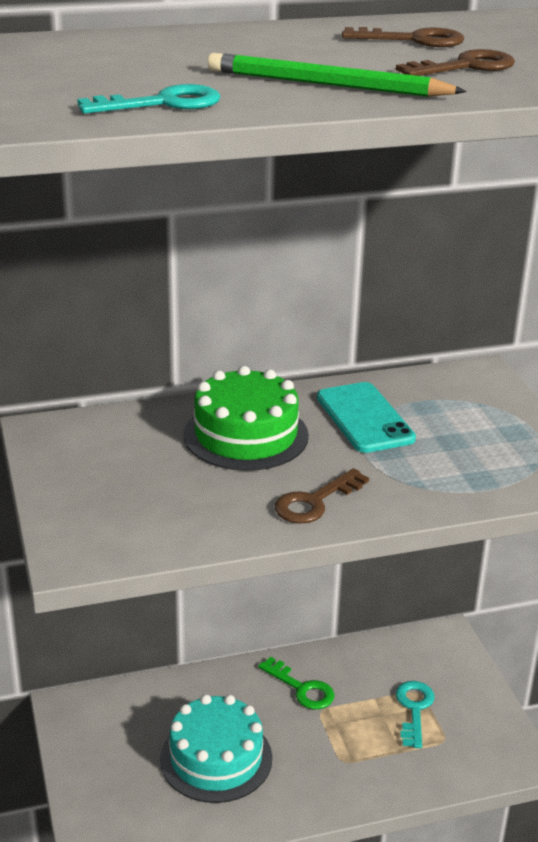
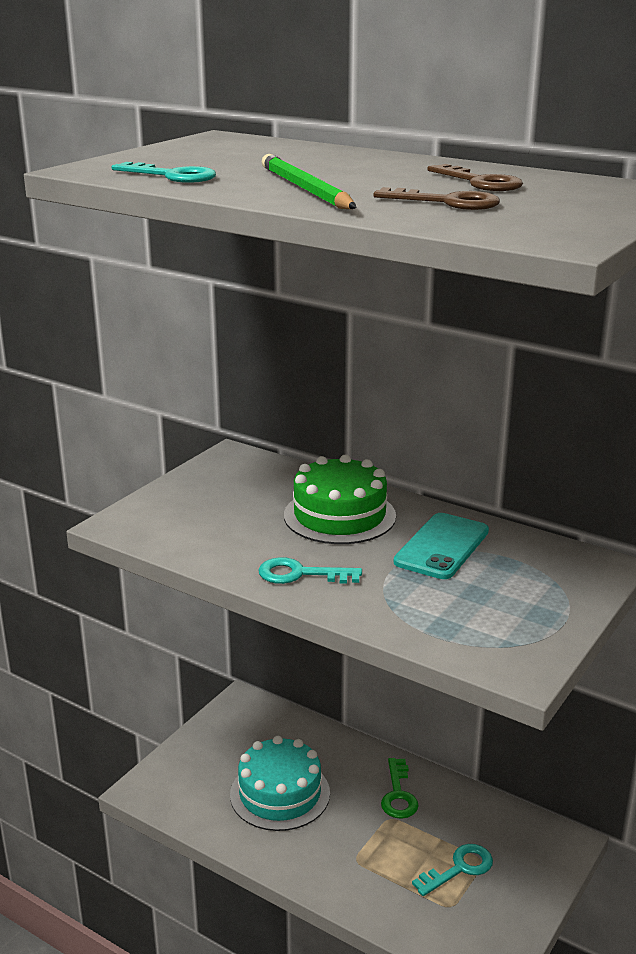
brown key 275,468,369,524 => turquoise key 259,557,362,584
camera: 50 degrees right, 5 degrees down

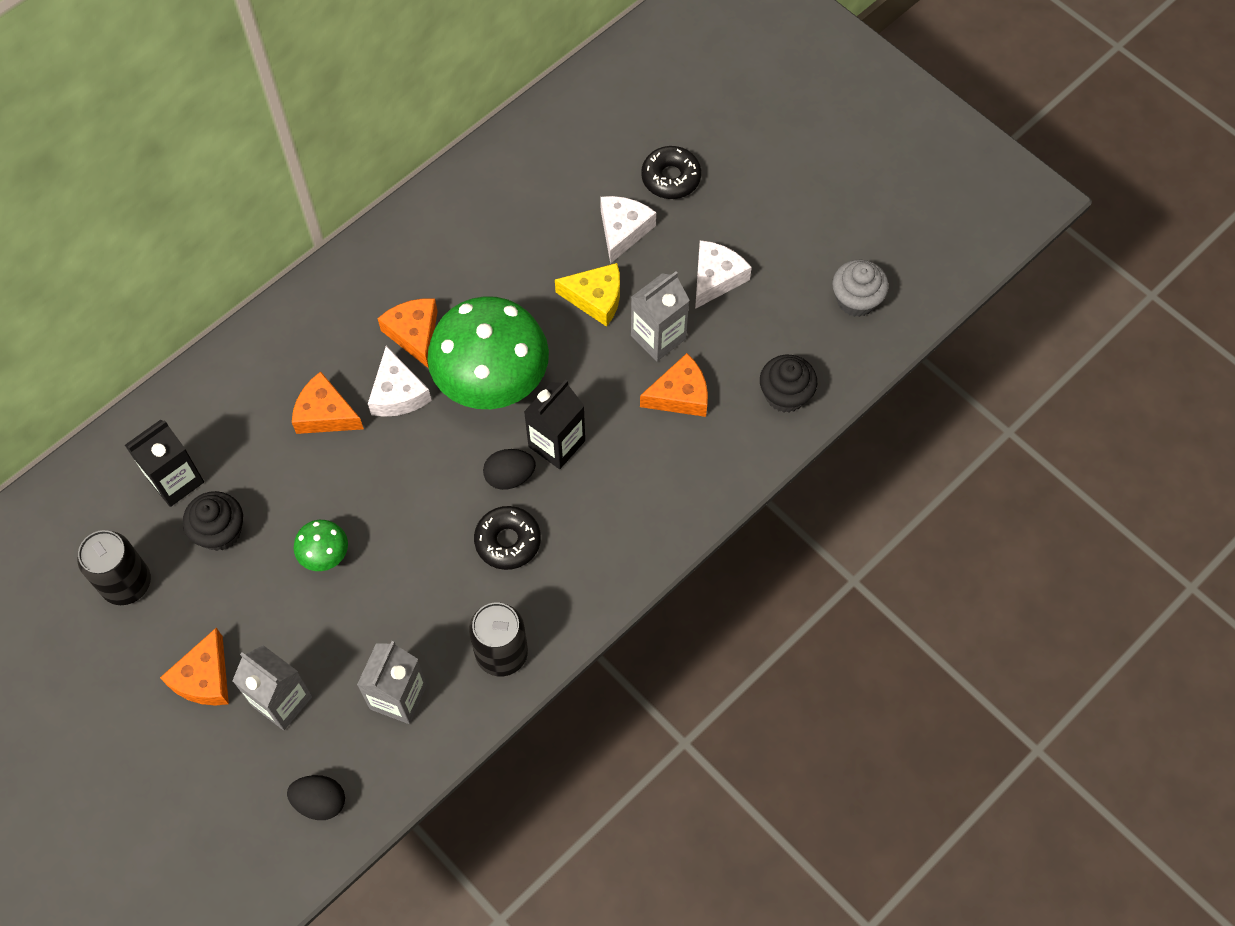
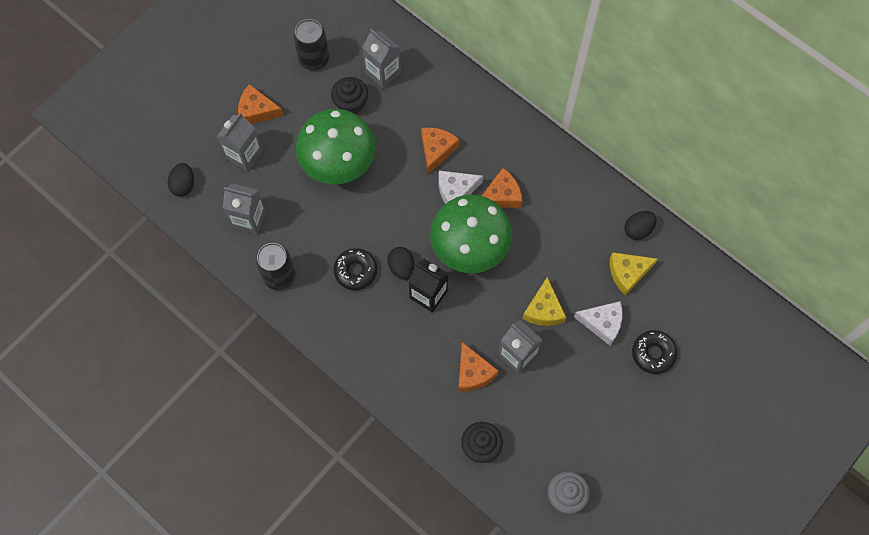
black carton 125,420,204,507 => grey carton 362,29,401,89
green mushroom 294,520,348,571 => green mushroom 296,109,376,184, x2.30
white cheese 695,240,752,309 => nothing
nothing => yellow cheese 610,252,658,296
nothing => black egg 624,211,657,240
camera: 85 degrees right, 5 degrees up

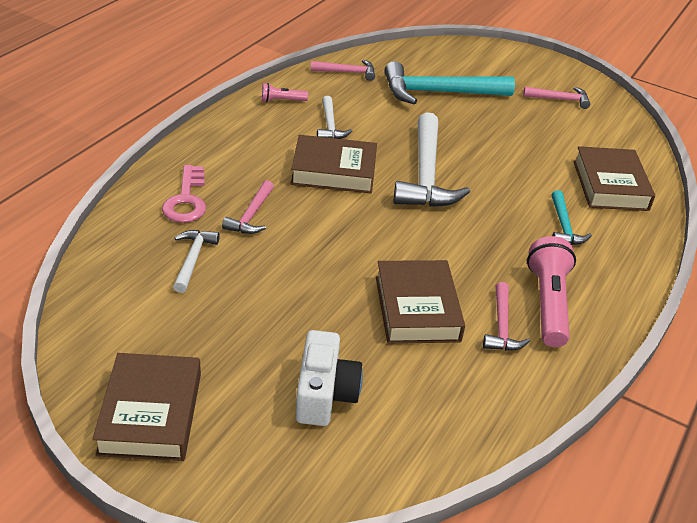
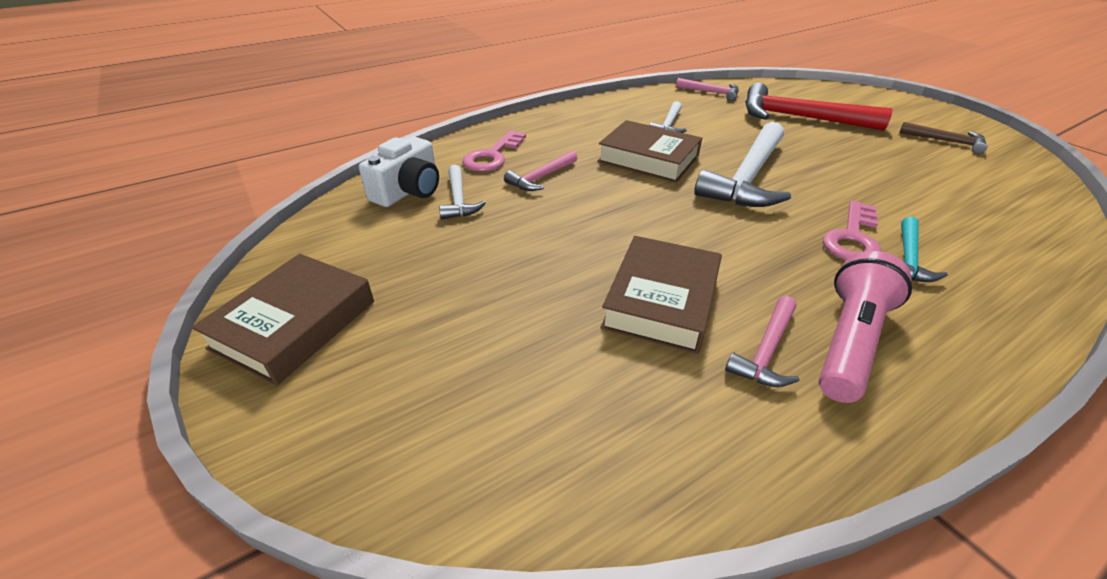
white hammer 173,230,220,293 => white hammer 439,165,486,220, 135 degrees clockwise
pink flashlight 261,83,308,102 => nothing
white camera 295,330,363,426 => white camera 359,136,439,207, moved
turquoise hammer 385,61,515,105 => red hammer 745,83,893,131
pink hammer 523,87,590,109 => brown hammer 899,122,987,154
brown book 573,146,655,211 => nothing
nothing => pink key 823,200,881,260
camera: 30 degrees right, 0 degrees up

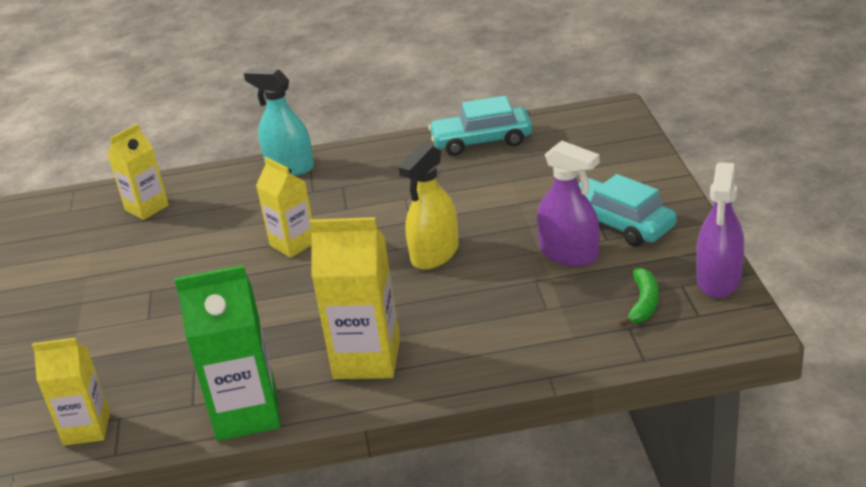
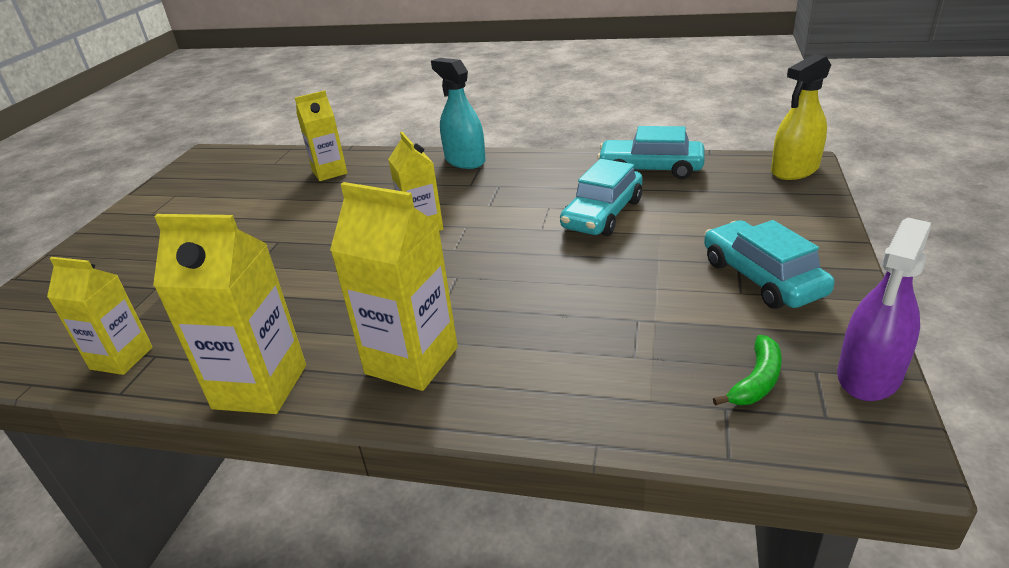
green carton 175,265,280,441 => yellow carton 153,214,306,414
yellow spray bottle 398,143,459,270 => yellow spray bottle 771,54,831,180, moved
purple spray bottle 537,141,600,267 => nothing
nothing => turquoise car 560,159,643,236
camera: 20 degrees right, 0 degrees up

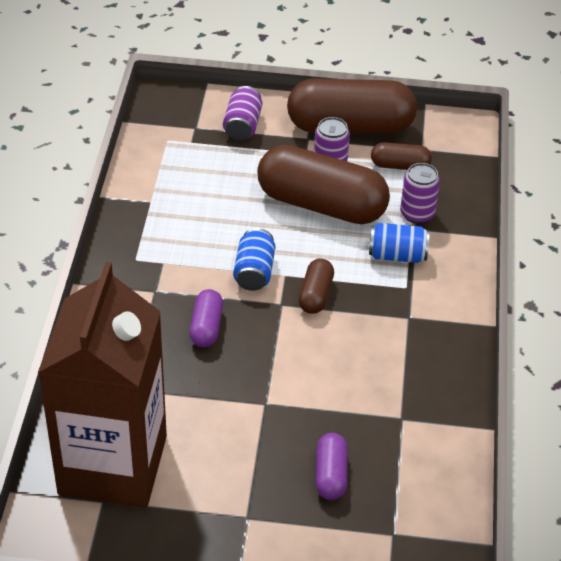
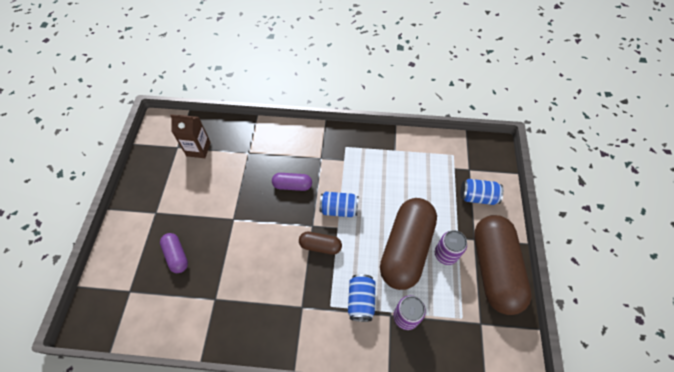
brown carton 38,262,167,508 => brown carton 170,114,211,158, x0.43
purple can 223,86,262,140 => blue can 460,179,504,205
purple capsule 316,433,348,500 => purple capsule 160,233,188,273, 60 degrees clockwise
brown capsule 371,142,432,170 => nothing
camera: 90 degrees right, 15 degrees up

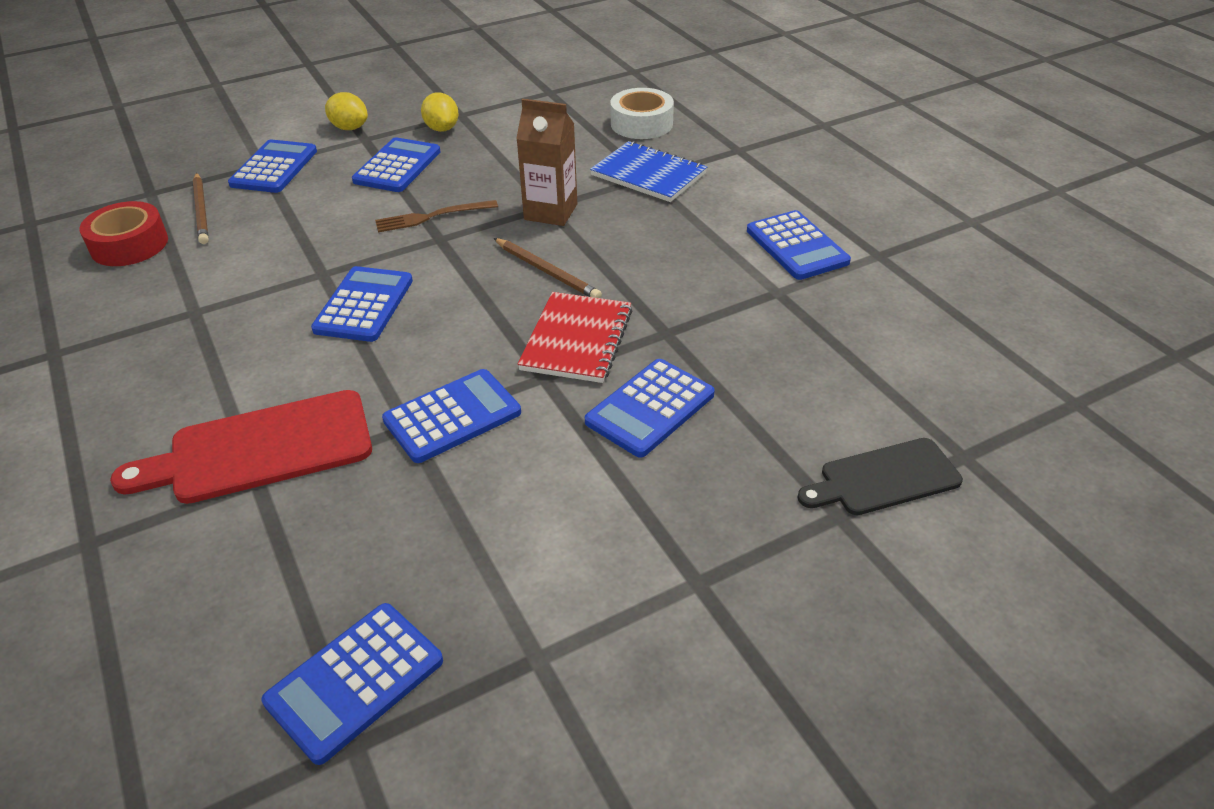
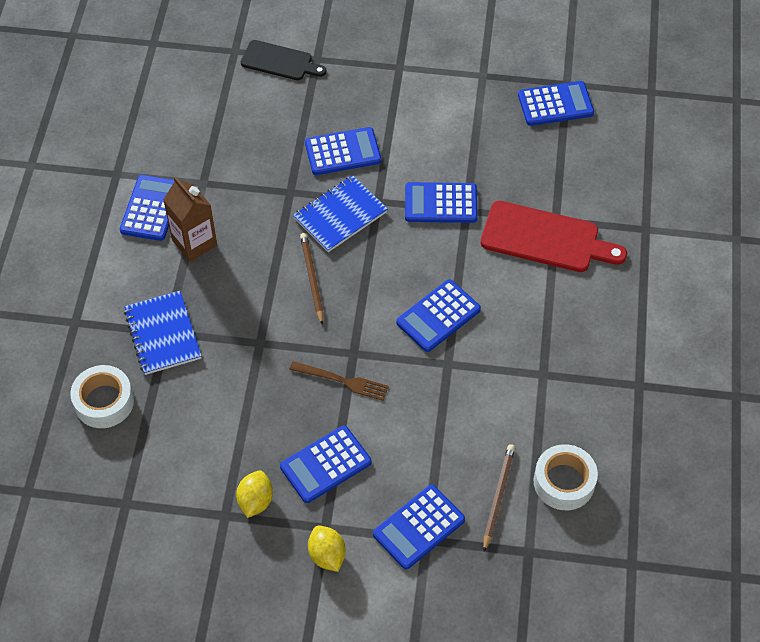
red tape 79,201,168,266 => white tape 534,444,598,510
brown carton 516,99,577,226 => brown carton 163,176,217,262, moved
red notebook 518,292,632,383 => blue notebook 293,175,388,252
camera: 145 degrees left, 15 degrees up

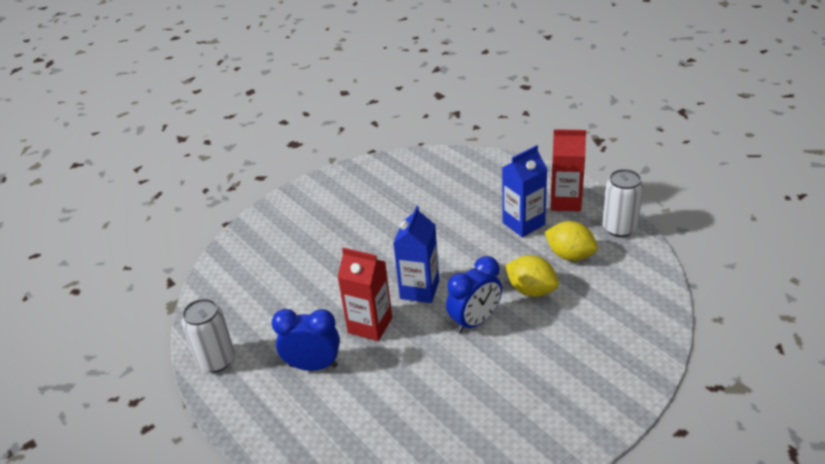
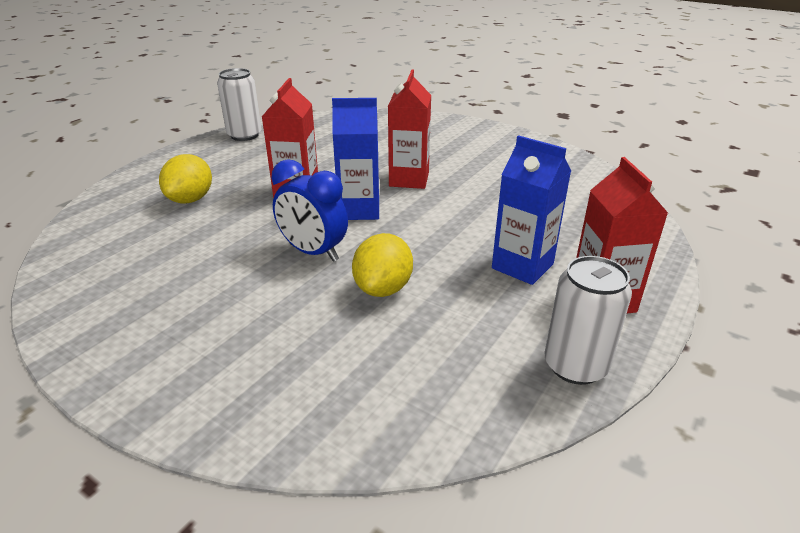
blue clock 272,309,340,371 => nothing
yellow lemon 544,221,598,261 => yellow lemon 159,154,212,203, moved
nothing => red carton 388,70,431,189
camera: 70 degrees right, 5 degrees down

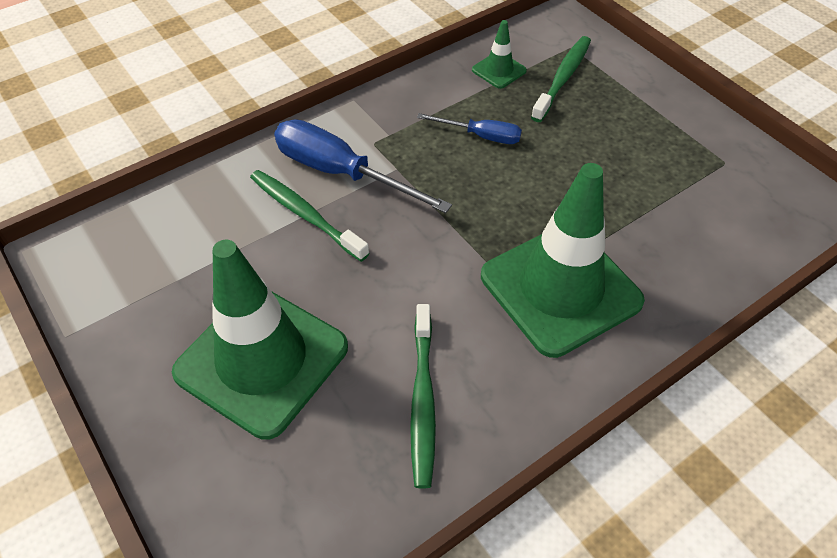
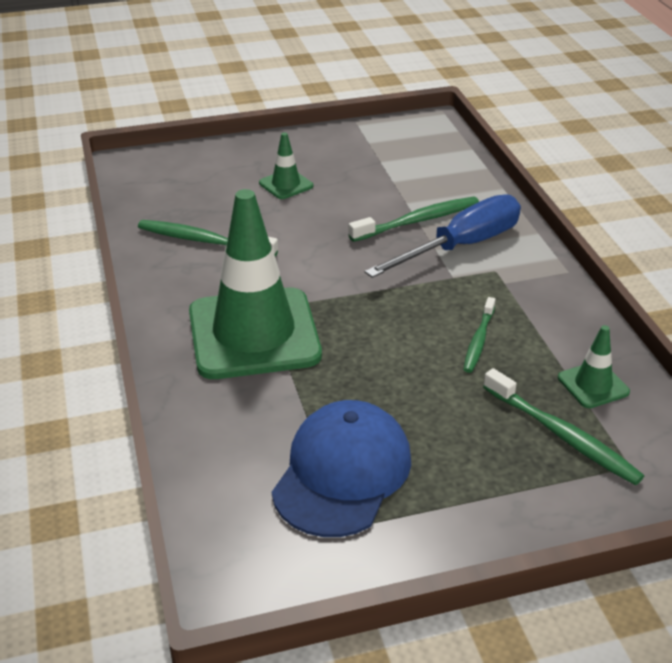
green traffic cone 172,240,348,440 => green traffic cone 259,132,313,199, x0.43
blue screwdriver 417,113,522,144 => green toothbrush 463,297,496,373
nothing => blue cap 272,400,411,537
camera: 110 degrees right, 15 degrees down

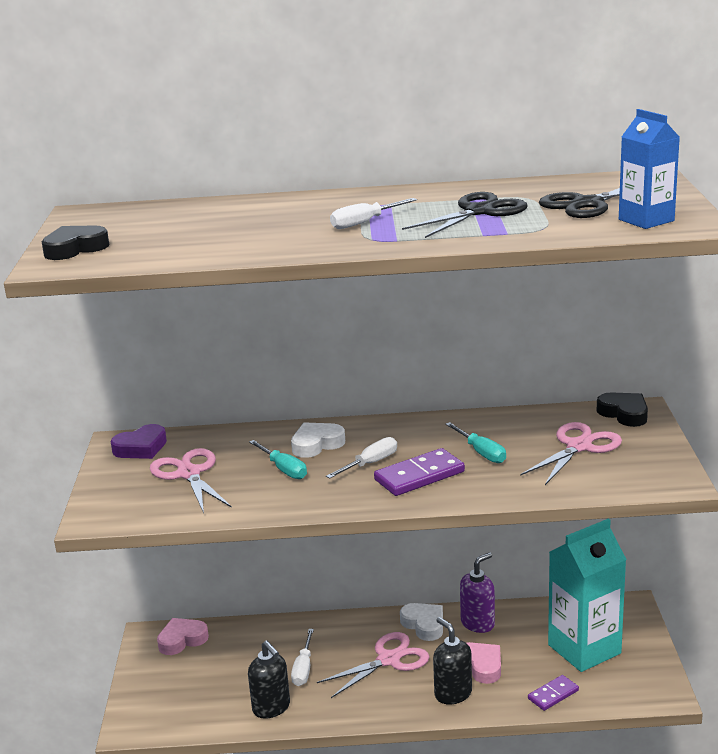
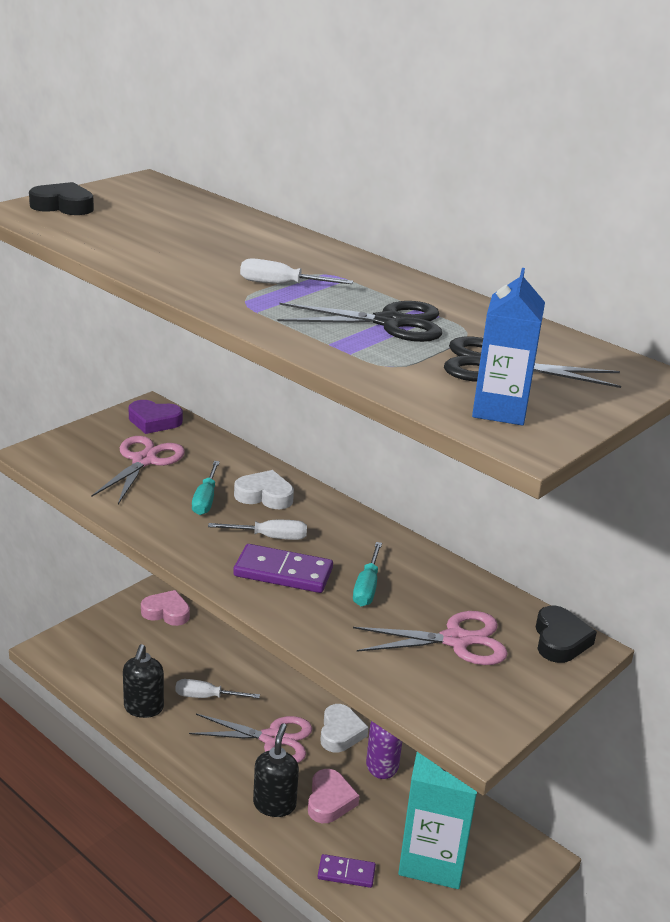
white screwdriver 291,629,314,686 => white screwdriver 175,679,260,698, 45 degrees clockwise
camera: 40 degrees right, 5 degrees up

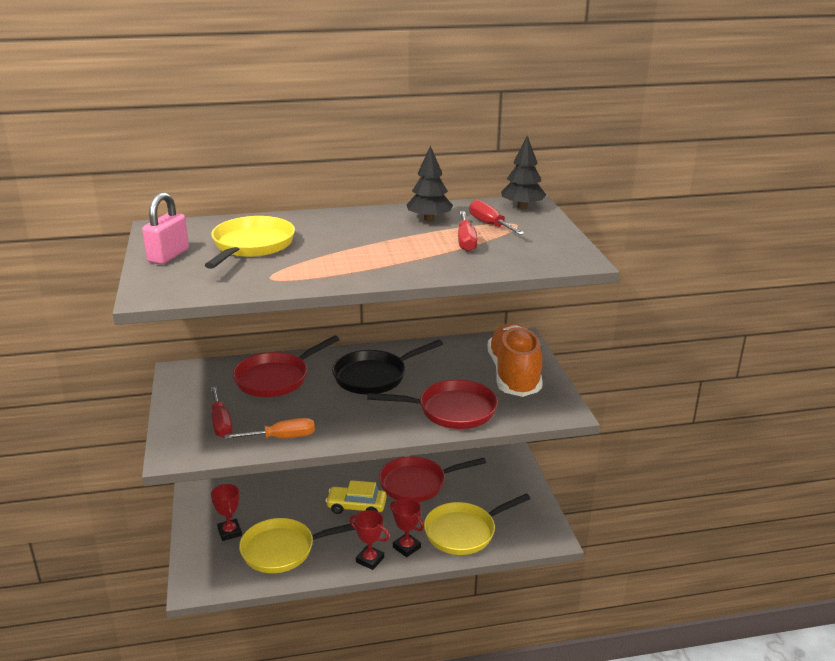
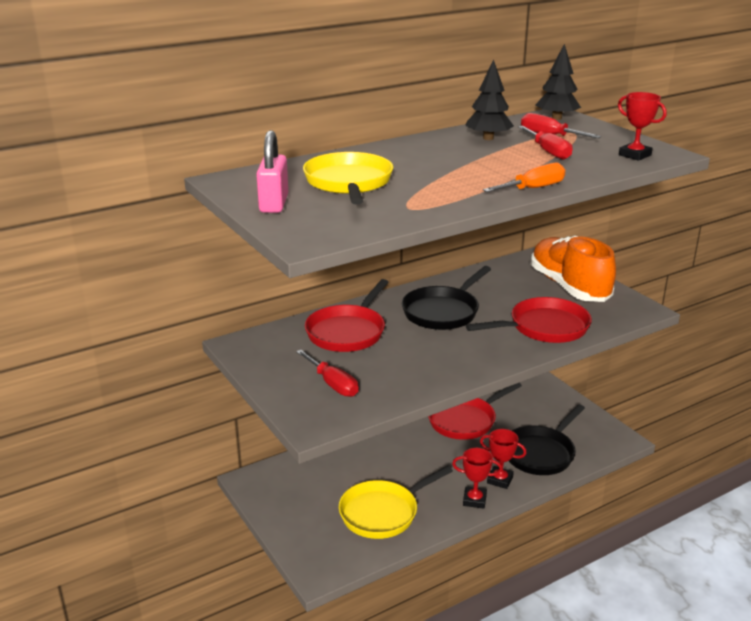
red trophy 211,484,242,541 => red trophy 618,92,667,161, moved
orange screwdriver 224,418,315,439 => orange screwdriver 483,163,565,192, moved
yellow car 325,480,387,514 => nothing
yellow pan 424,494,531,555 => black pan 509,404,585,475
camera: 20 degrees left, 0 degrees up

